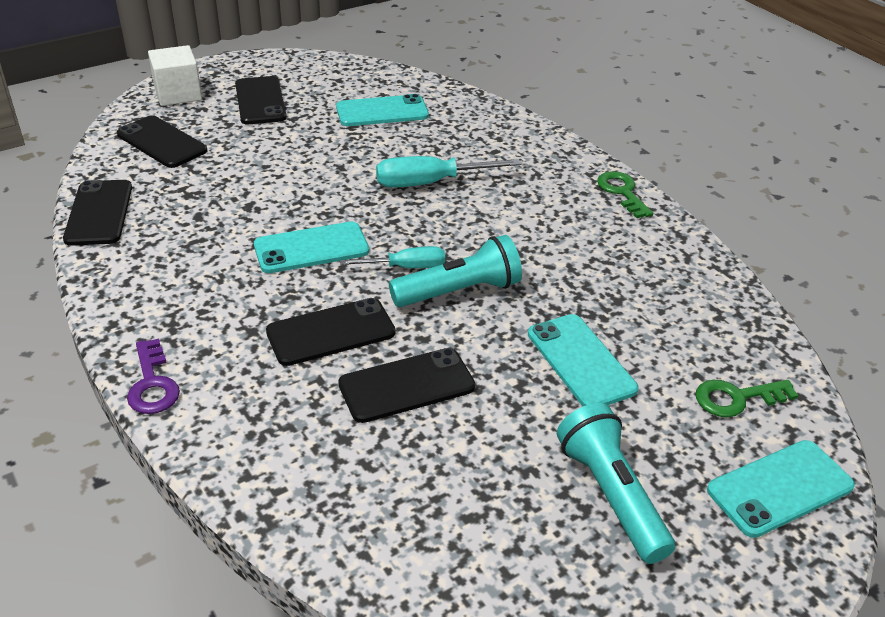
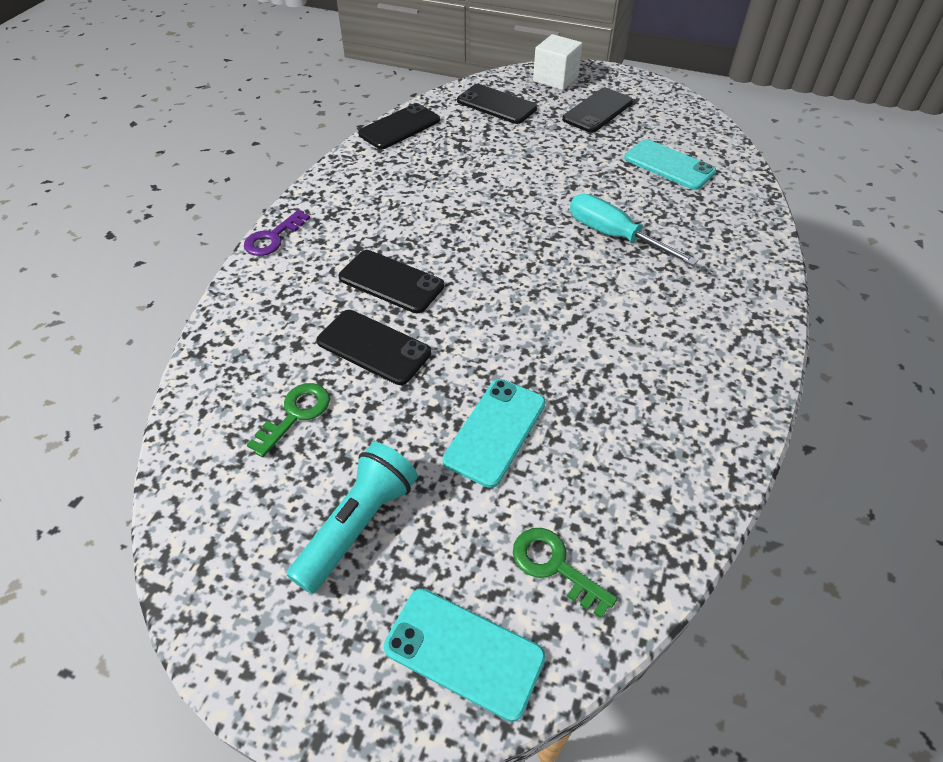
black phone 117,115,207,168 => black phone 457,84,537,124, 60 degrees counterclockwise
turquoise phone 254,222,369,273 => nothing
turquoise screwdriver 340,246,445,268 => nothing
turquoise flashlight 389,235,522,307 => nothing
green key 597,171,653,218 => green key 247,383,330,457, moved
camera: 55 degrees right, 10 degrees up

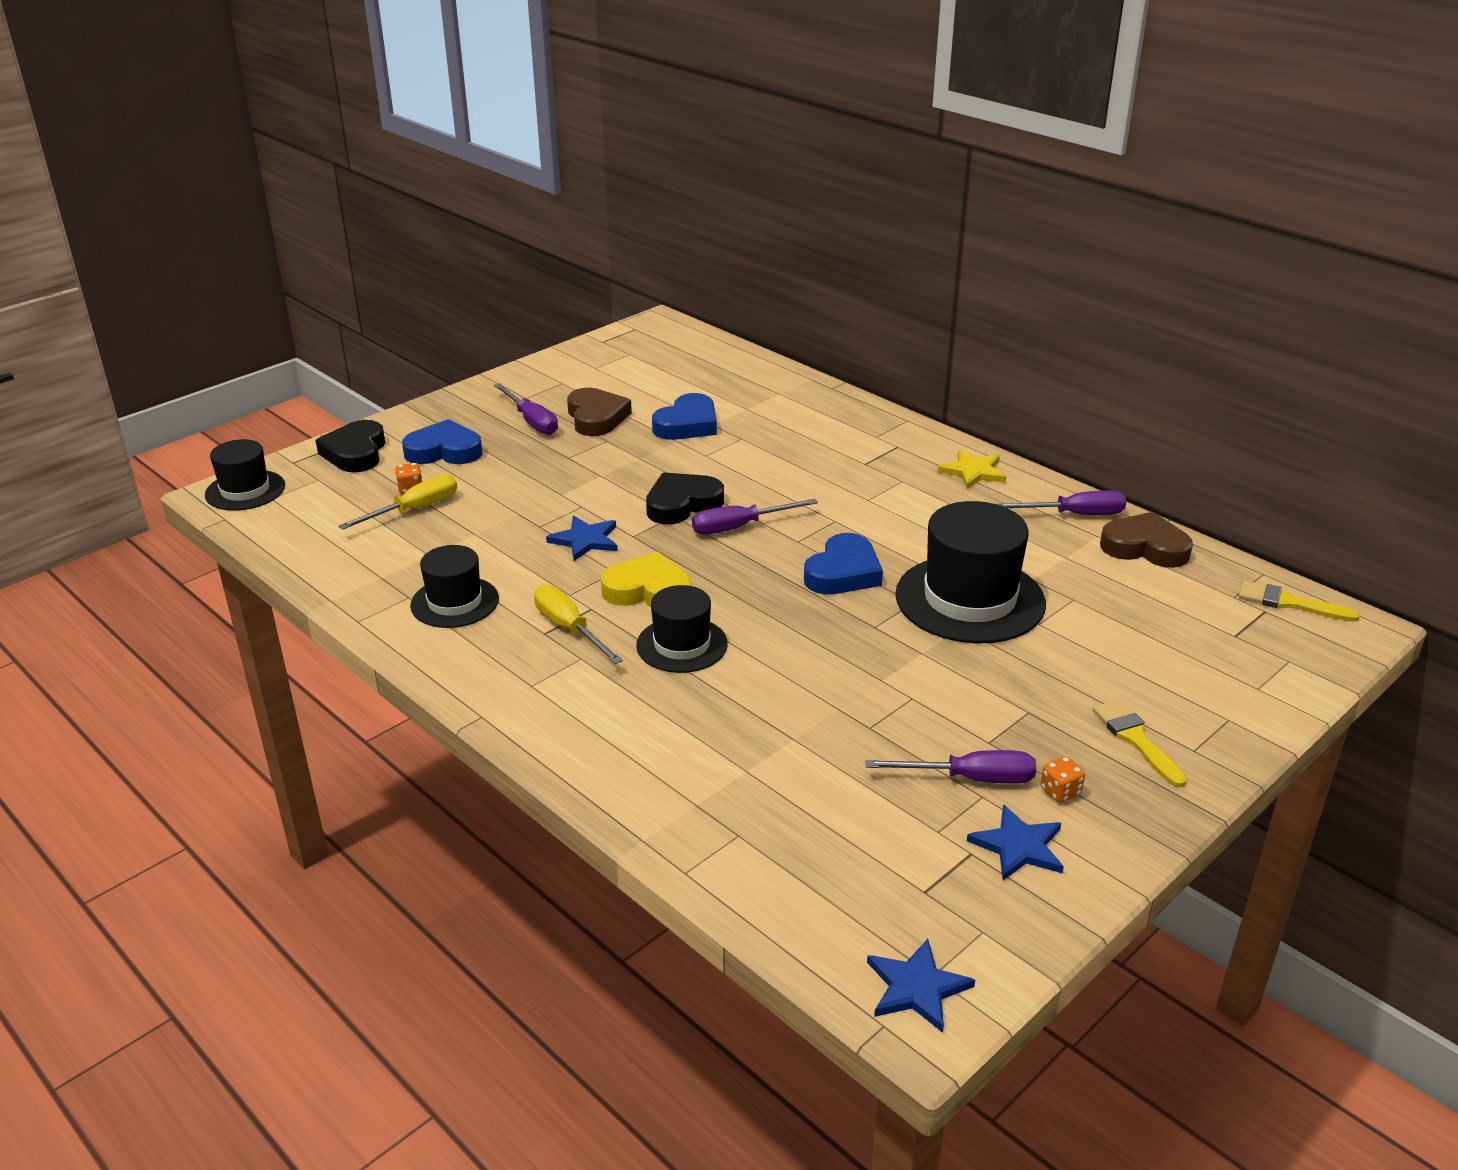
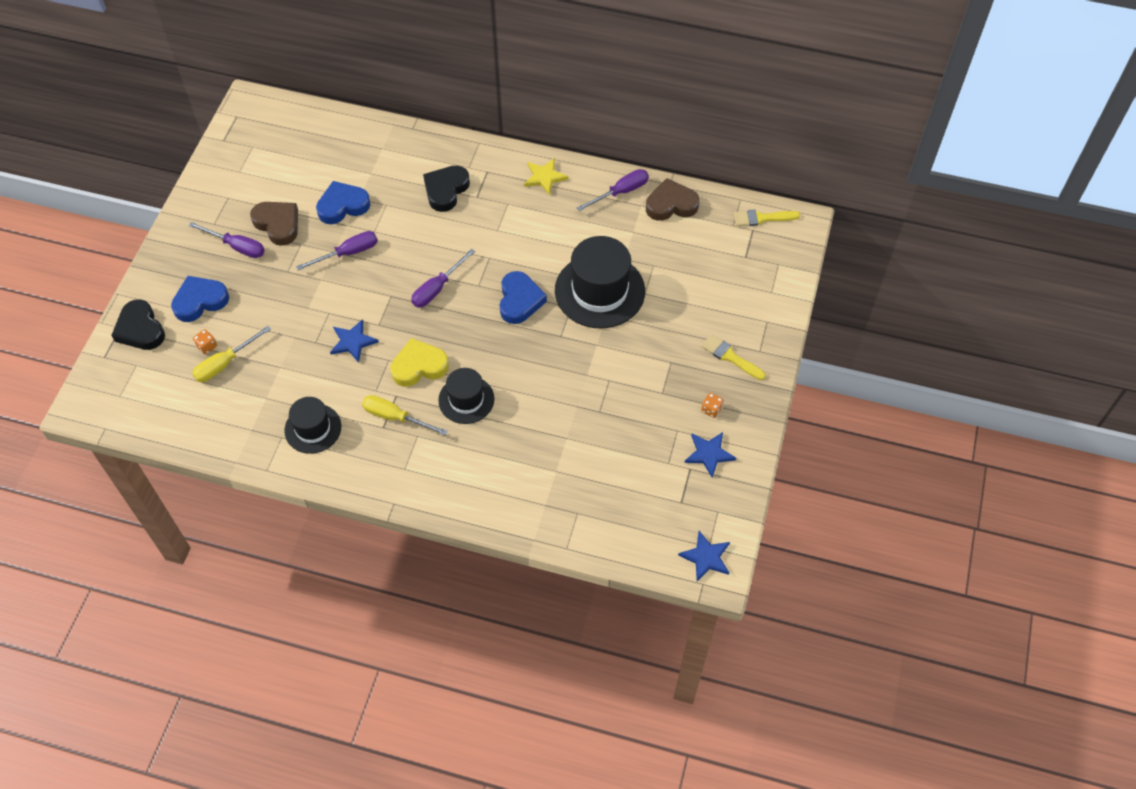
black hat 205,439,285,511 => nothing
yellow screwdriver 339,474,457,530 => yellow screwdriver 192,326,271,382, 150 degrees counterclockwise
black heart 646,472,724,524 => black heart 423,165,470,212, moved
blue heart 652,393,717,440 => blue heart 316,181,371,224, 120 degrees counterclockwise
purple screwdriver 865,750,1036,784 => purple screwdriver 296,231,378,270, moved
camera: 30 degrees left, 25 degrees up

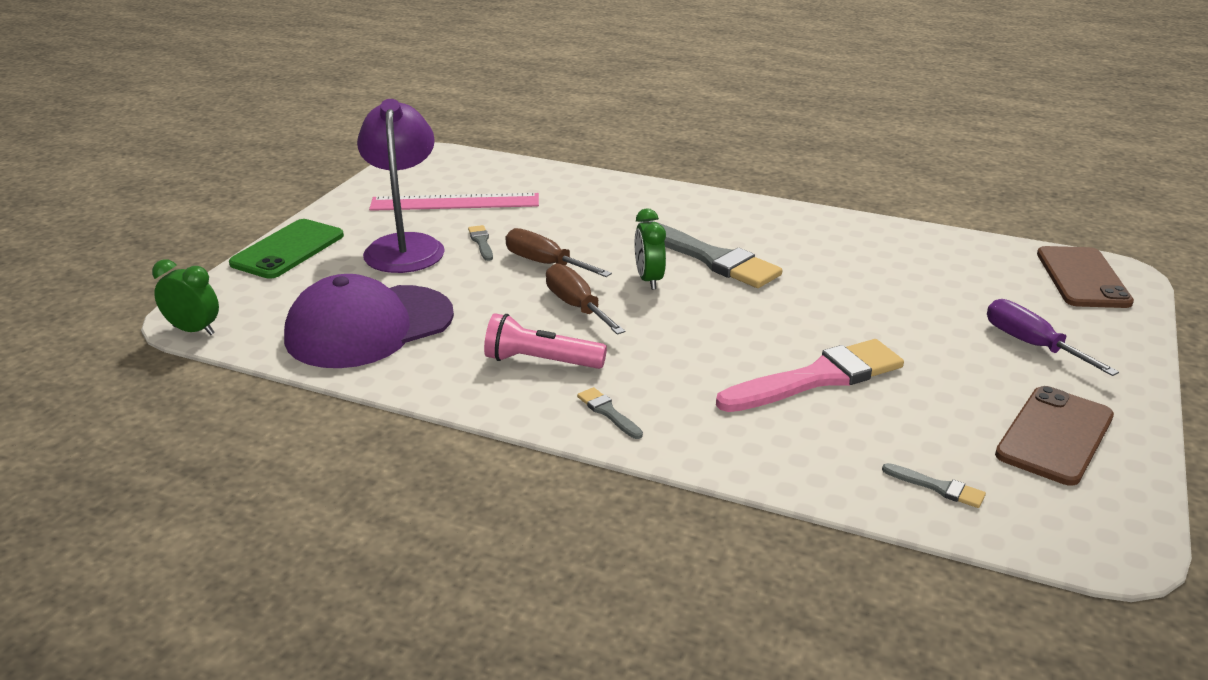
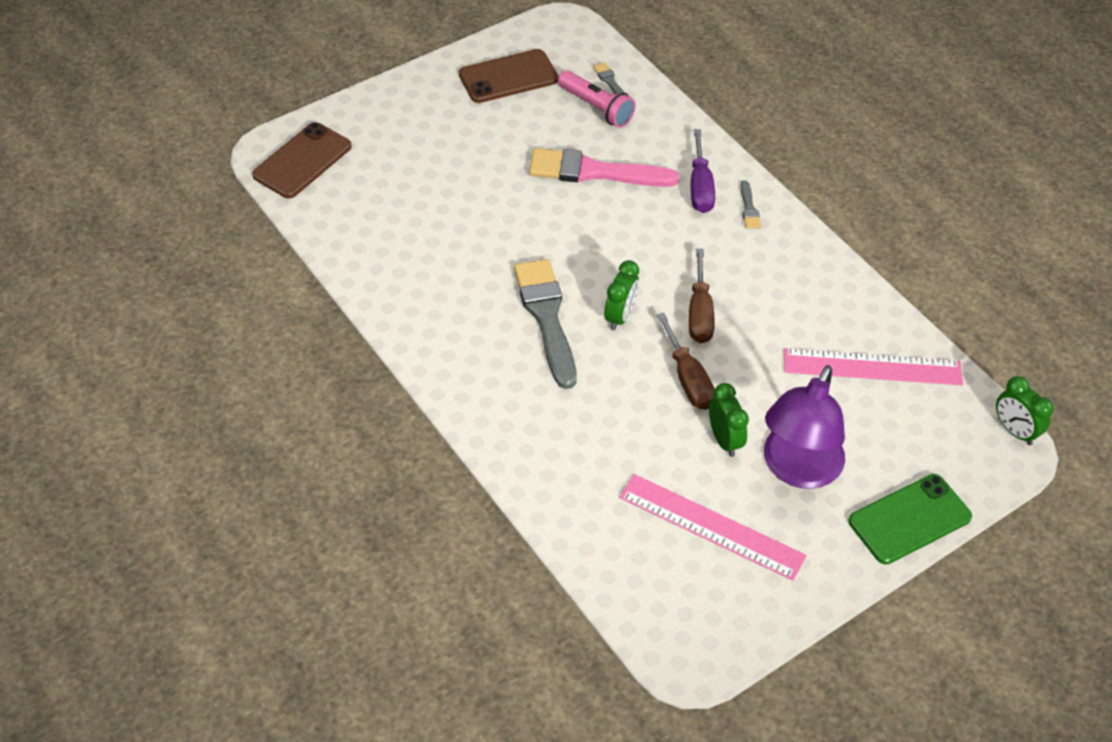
purple cap 284,274,454,368 => pink ruler 784,348,963,385
grey brush 468,225,493,261 => green clock 709,383,749,457
pink flashlight 484,313,607,369 => pink flashlight 558,70,636,128, moved
purple screwdriver 987,299,1119,376 => purple screwdriver 691,129,715,213, moved
camera: 150 degrees left, 20 degrees up

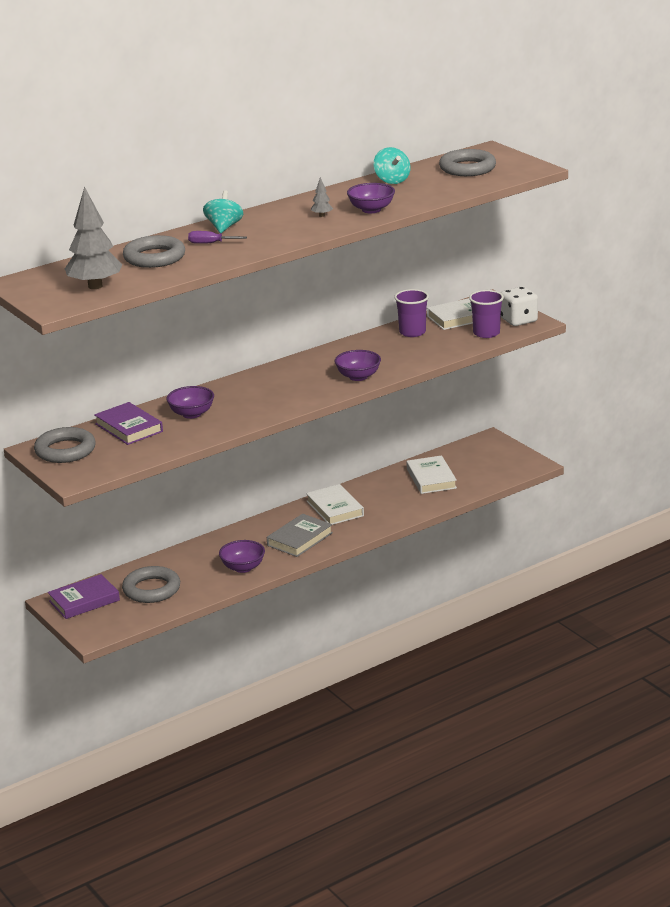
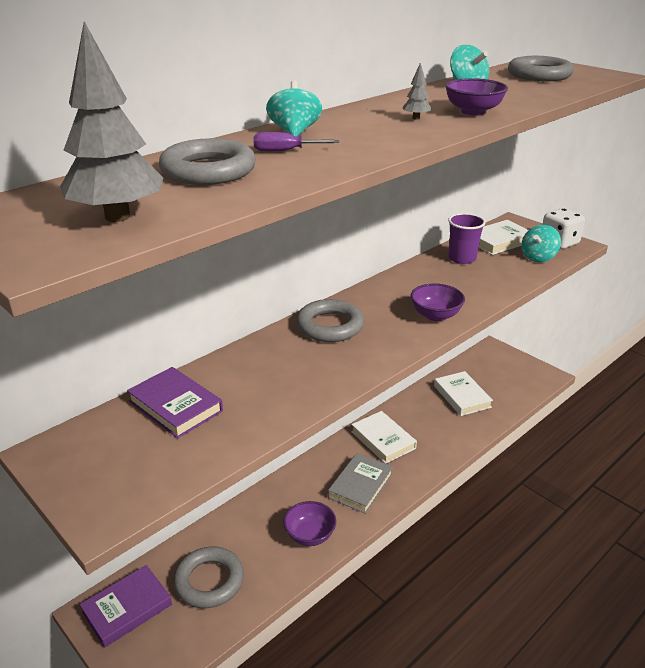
grey ring 34,427,96,463 => grey ring 296,299,364,342, moved
purple bowl 166,386,214,419 => nothing
purple cup 469,290,504,338 => turquoise spinning top 521,225,561,262
camera: 10 degrees left, 5 degrees up

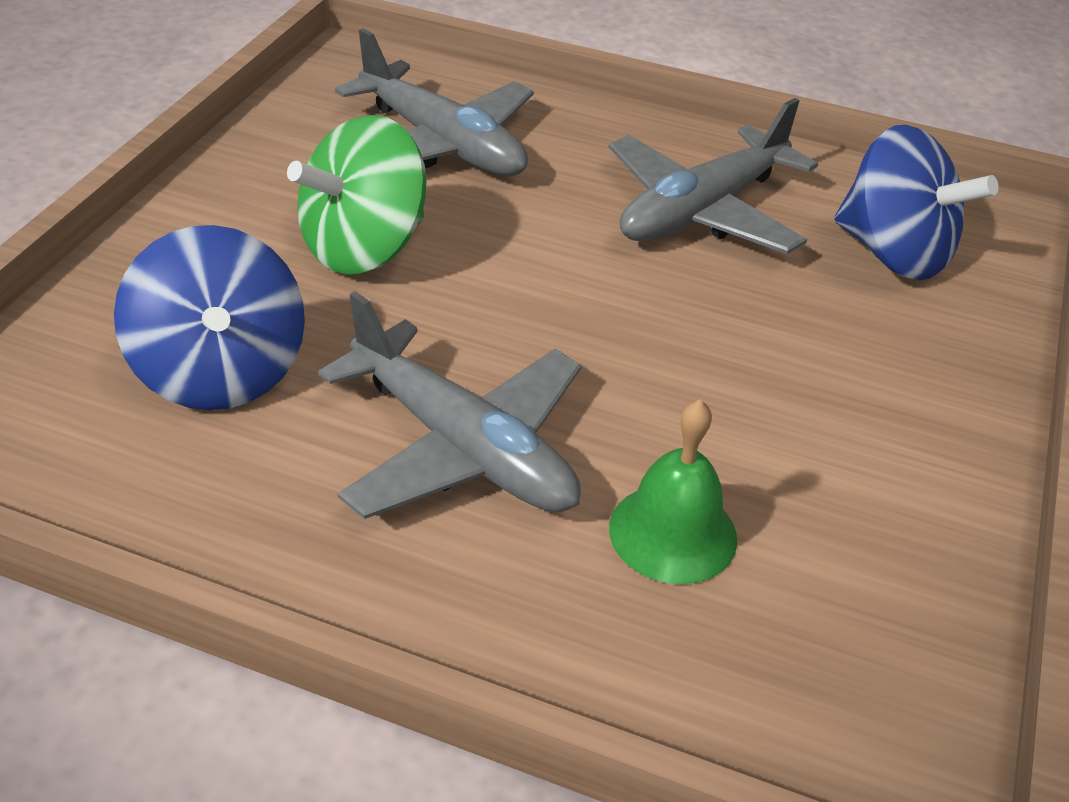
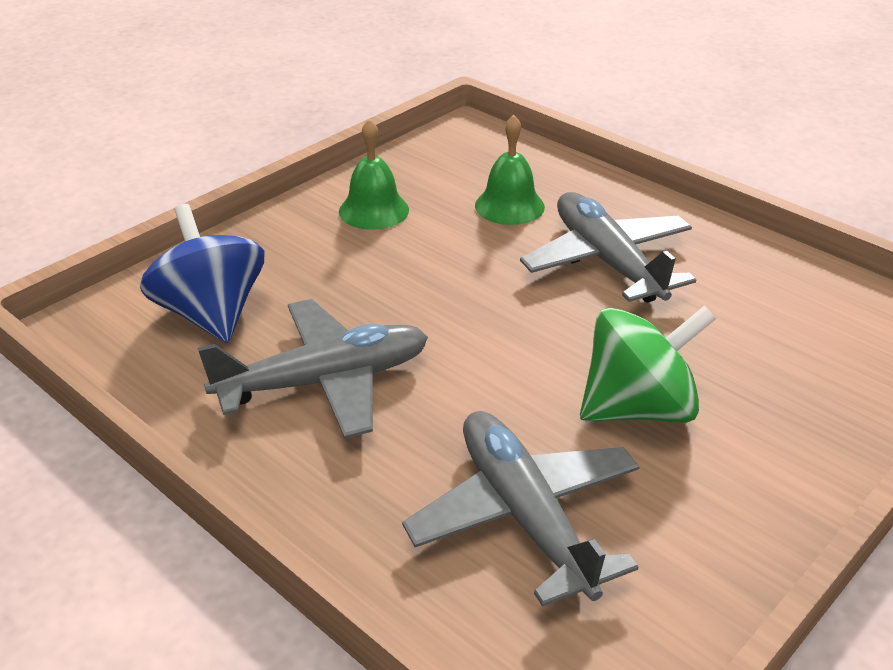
blue spinning top 114,225,305,410 => nothing
nothing => green bell 339,119,409,230
camera: 155 degrees left, 5 degrees down

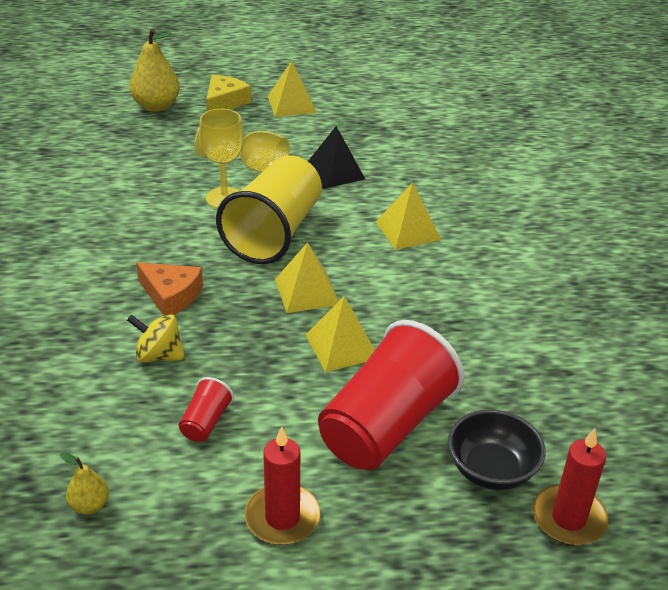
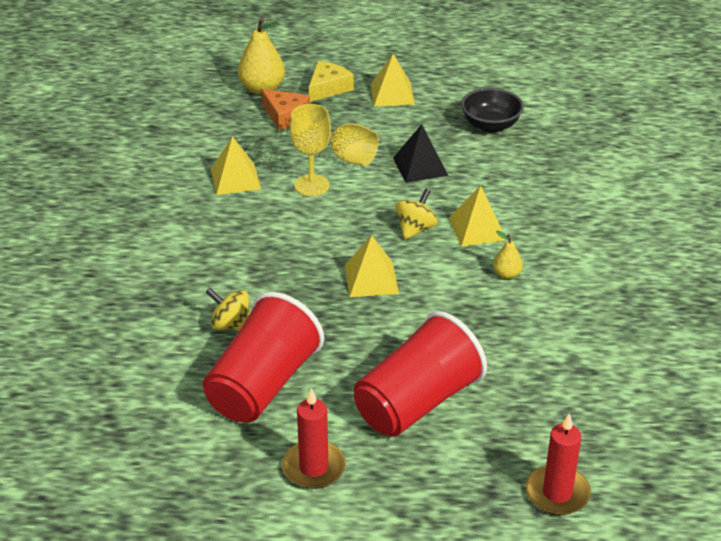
yellow pear 60,452,109,514 => yellow pear 493,230,523,279, moved
orange cheese 136,263,203,316 => orange cheese 261,89,310,130, moved
red cup 179,377,234,442 => red cup 203,292,324,422, x2.39
yellow cup 216,155,322,264 => nothing
yellow pyramid 306,296,375,372 => yellow pyramid 211,136,261,195, moved
black bowl 448,410,546,490 => black bowl 461,88,524,133, moved
nothing => yellow spinning top 396,189,438,240
camera: 10 degrees right, 0 degrees up

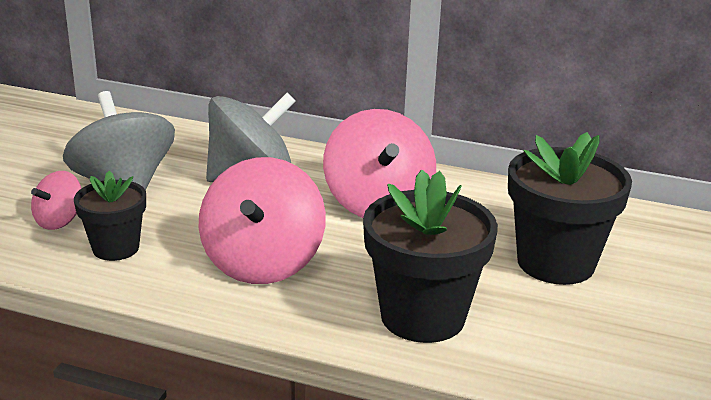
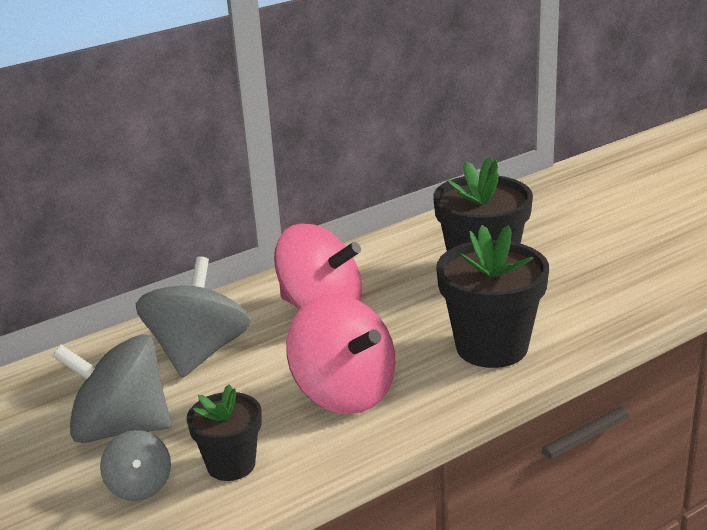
pink spinning top 31,171,81,230 => grey spinning top 100,430,171,501
camera: 50 degrees left, 0 degrees up

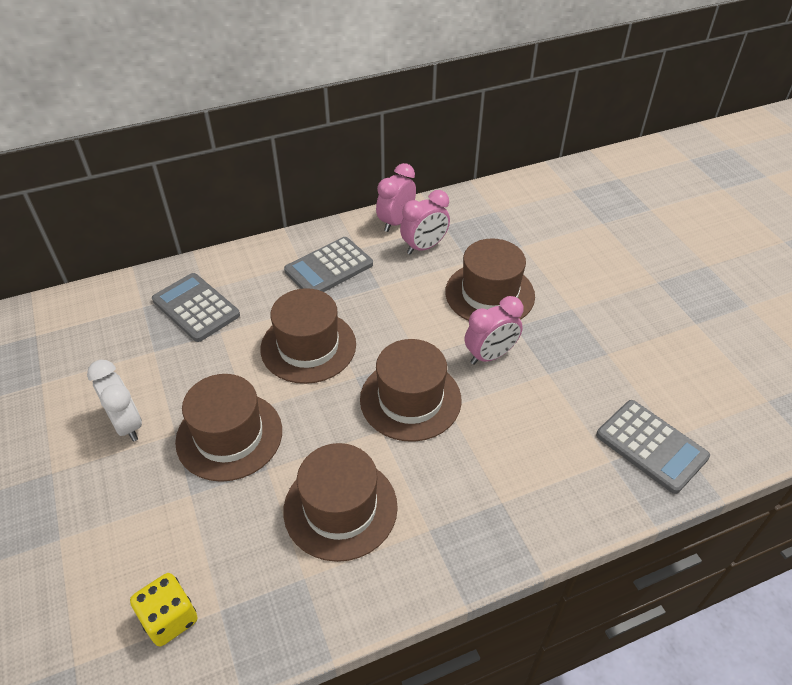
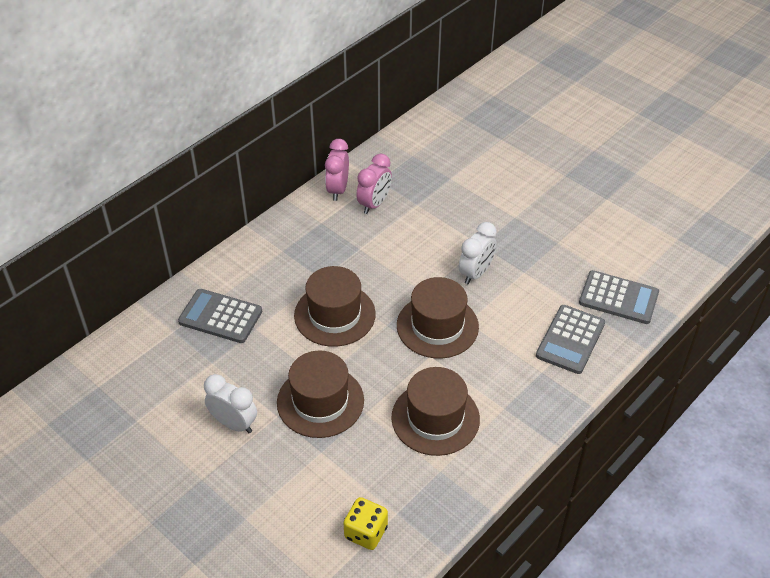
grey calculator 284,237,373,292 => grey calculator 536,305,605,374, moved
brown hat 445,238,535,321 => nothing
pink clock 465,296,524,365 => white clock 459,222,497,284
camera: 25 degrees left, 0 degrees up

